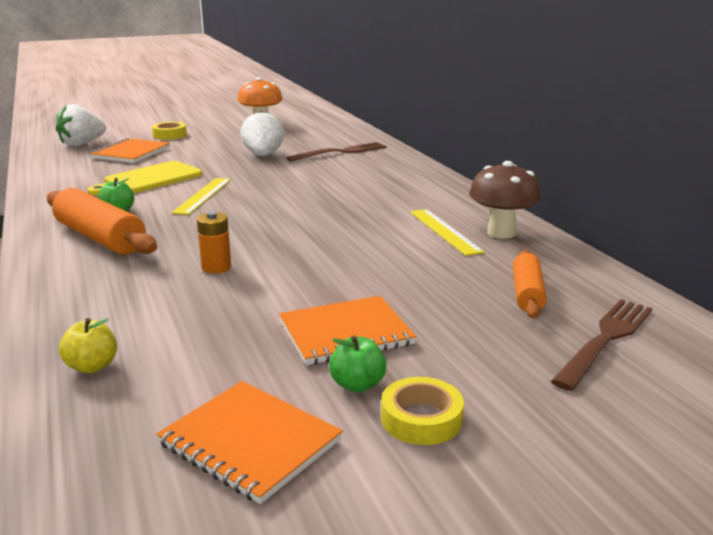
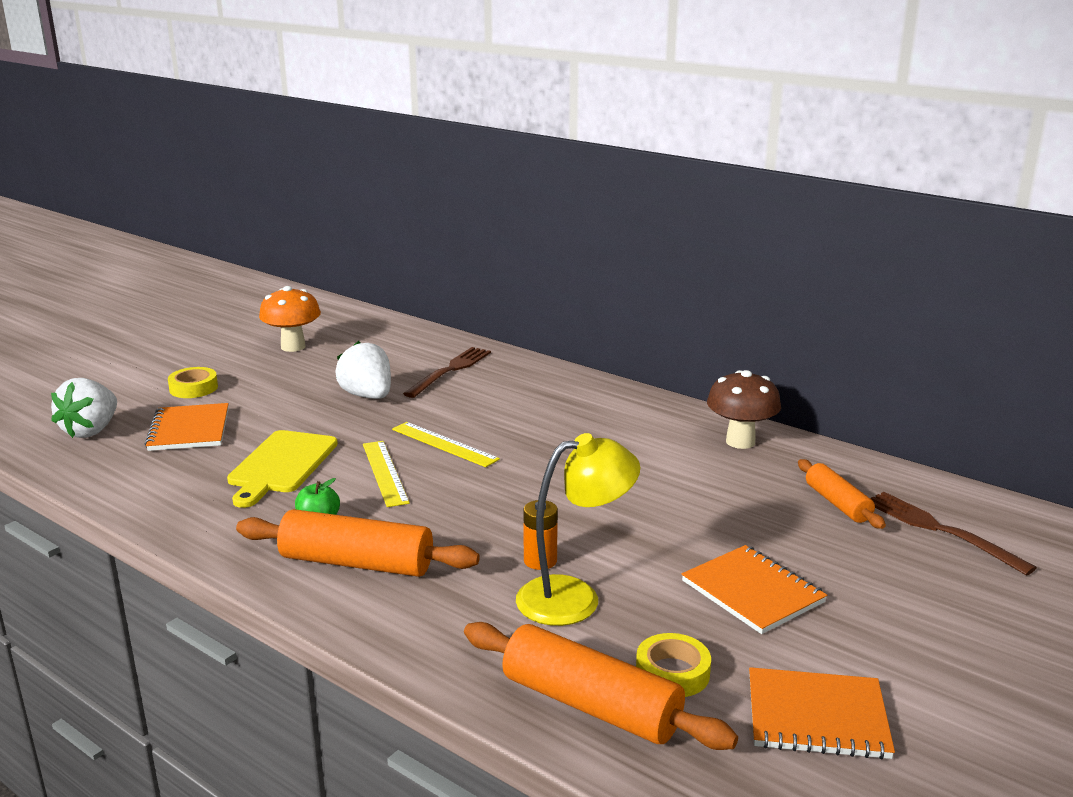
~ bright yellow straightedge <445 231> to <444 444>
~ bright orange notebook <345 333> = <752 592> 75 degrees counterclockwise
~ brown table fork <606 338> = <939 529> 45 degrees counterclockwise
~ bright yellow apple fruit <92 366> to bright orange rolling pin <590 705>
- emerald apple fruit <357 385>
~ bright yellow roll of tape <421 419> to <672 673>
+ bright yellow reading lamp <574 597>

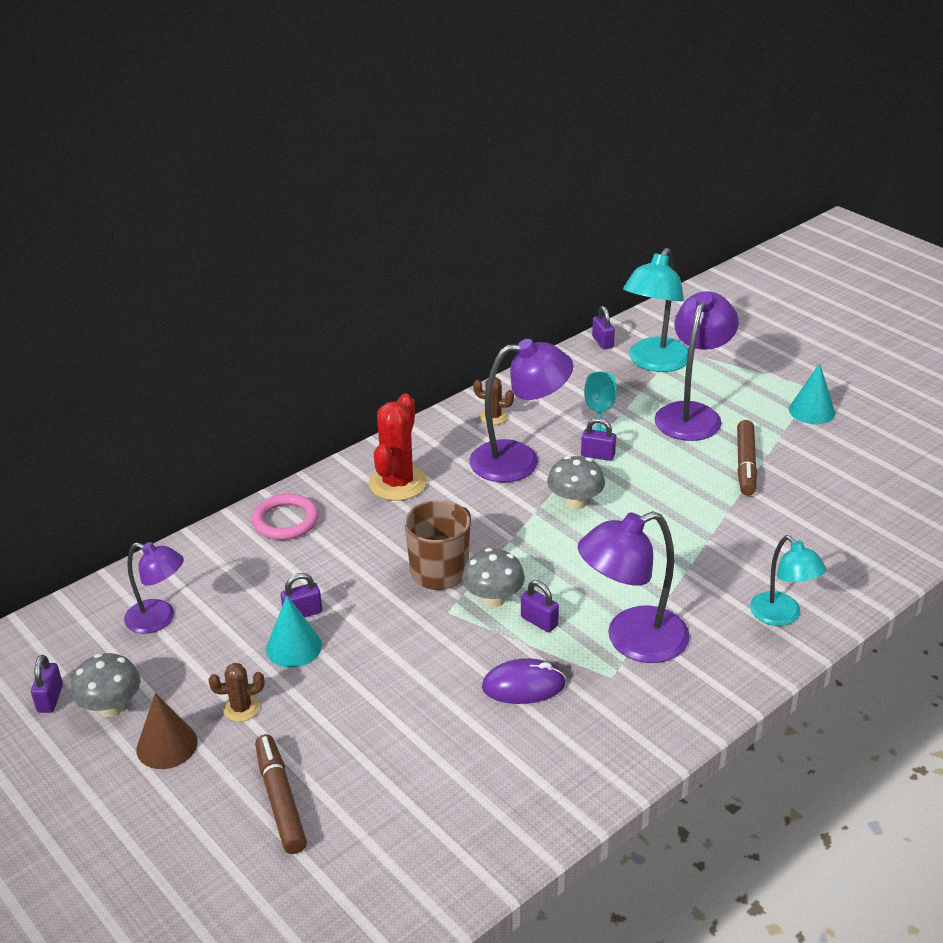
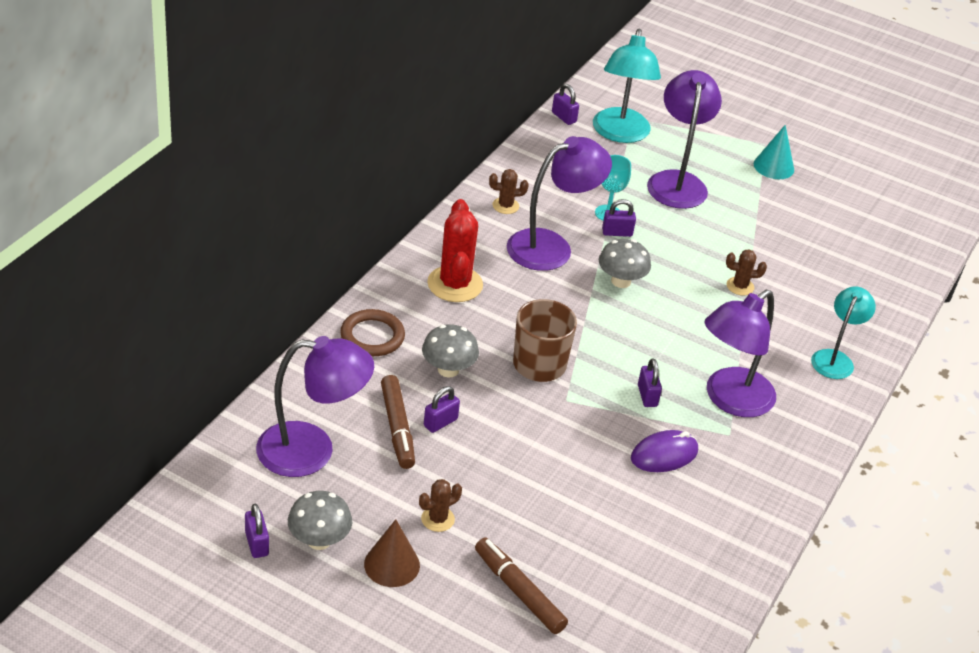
~ brown marker <745 464> to <397 428>
~ rosy torus <285 521> to brown torus <372 336>
~ turquoise reading lamp <782 616> = <835 358> 105 degrees counterclockwise
~ violet reading lamp <159 619> = <312 451> x1.60
~ ash-grey fungus <493 599> to <448 369>
~ violet lock <539 621> = <647 396> 60 degrees clockwise
- turquoise cone shape <294 647>
+ brown saguaro cactus <740 286>

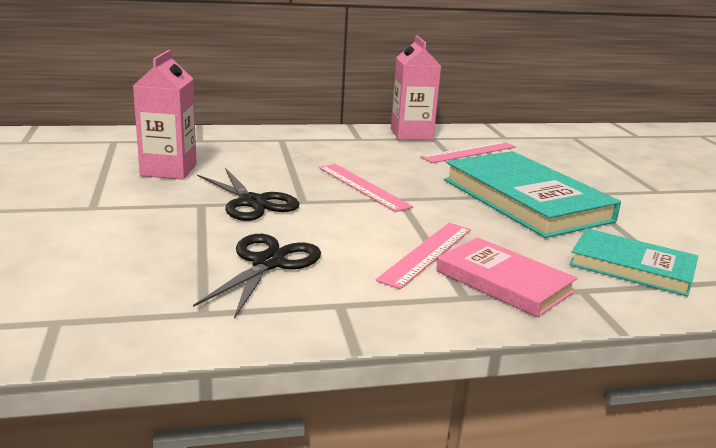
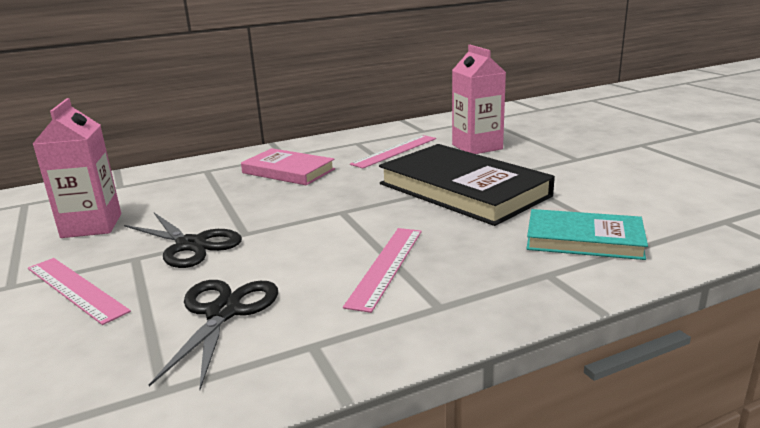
~ rosy milk carton <411 134> to <477 147>
~ turquoise hardback <526 200> to ebony hardback <463 190>
~ rosy straightedge <363 187> to <75 289>
~ rosy hardback <503 281> to <288 171>

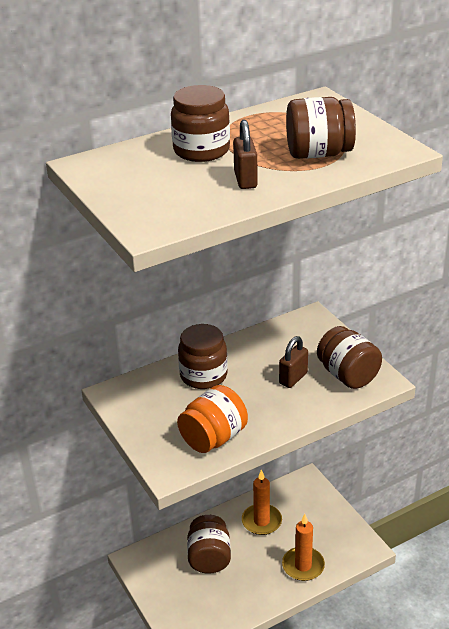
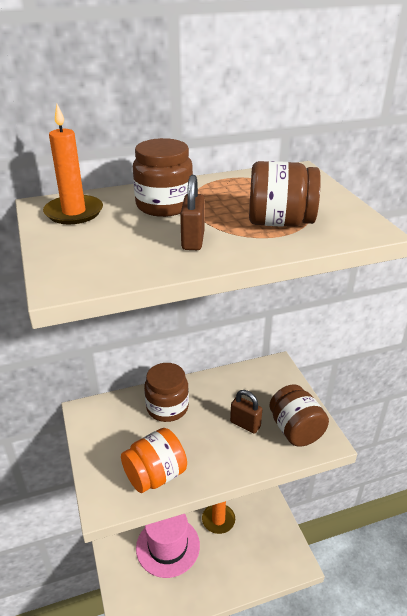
~ brown lock <293 378> = <245 424> 75 degrees clockwise
~ bright orange candle <303 566> to <74 212>
~ brown jam jar <209 558> to rosy top hat <168 546>

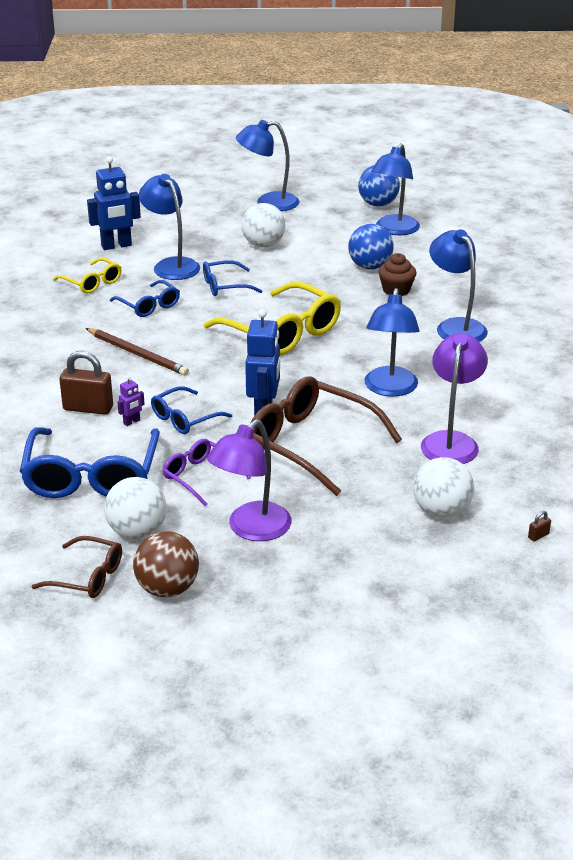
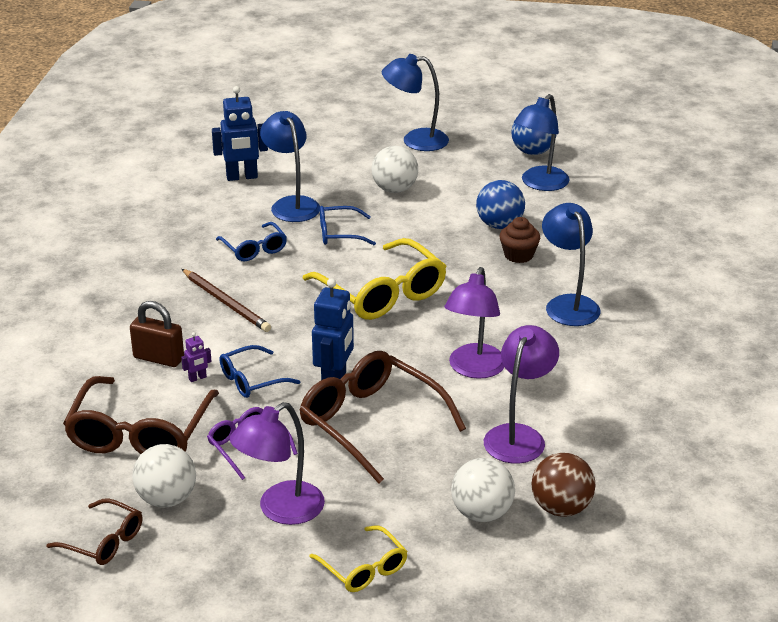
~ bright yellow eyeglasses <92 282> to <363 568>
~ cobalt reading lamp <390 389> to violet reading lamp <474 369>
~ cobalt eyeglasses <91 476> to brown eyeglasses <140 433>
- brown lock <538 536>
~ brown play ball <167 589> to <561 508>

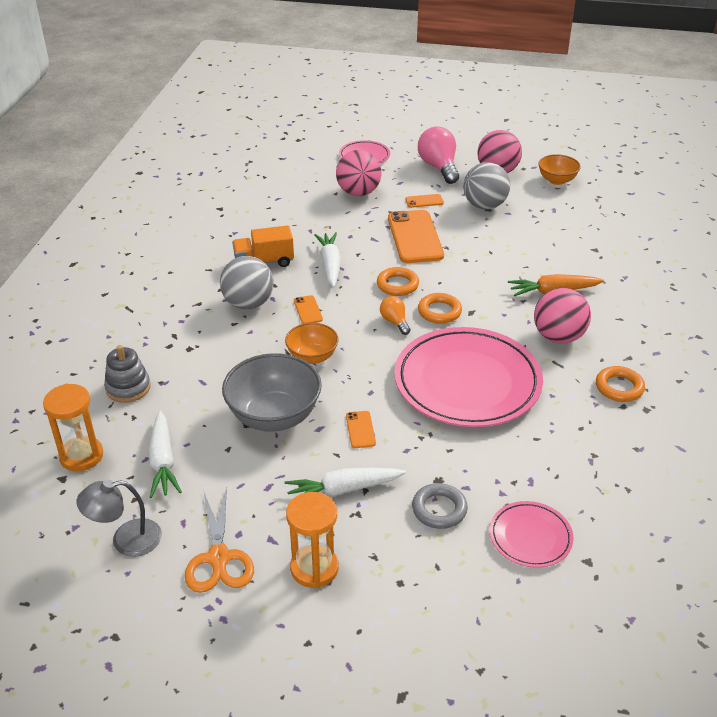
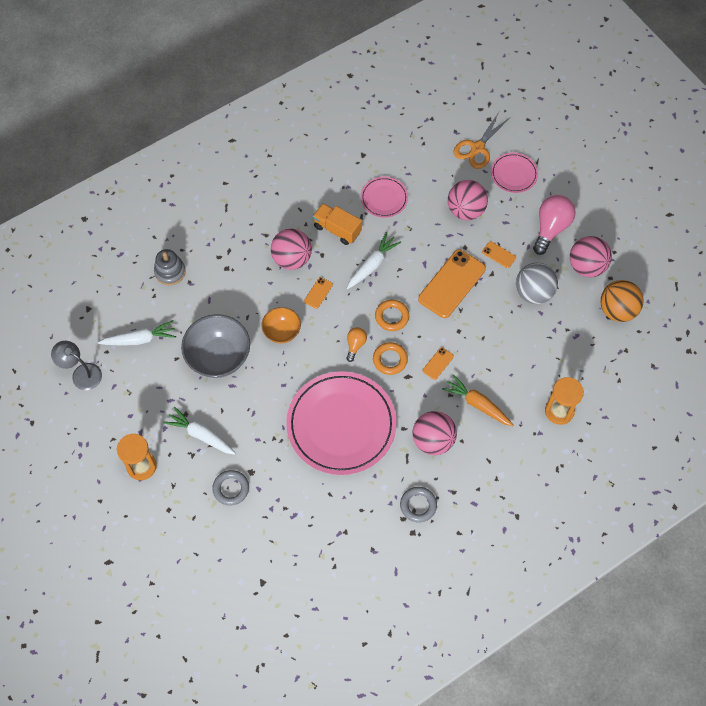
~ bright orange deep dish <557 180> to bright orange play ball <617 310>
~ ash-grey play ball <248 304> to rosy play ball <292 259>
~ bright orange torus <619 387> to ash-grey torus <418 505>
~ bright orange sand timer <81 456> to <559 411>
~ snow-white root vegetable <163 461> = <140 339> 135 degrees counterclockwise
~ bright orange phone <360 429> to <438 363>
~ bright orange shears <219 558> to <477 148>
~ rosy dinner plate <530 537> to <384 198>

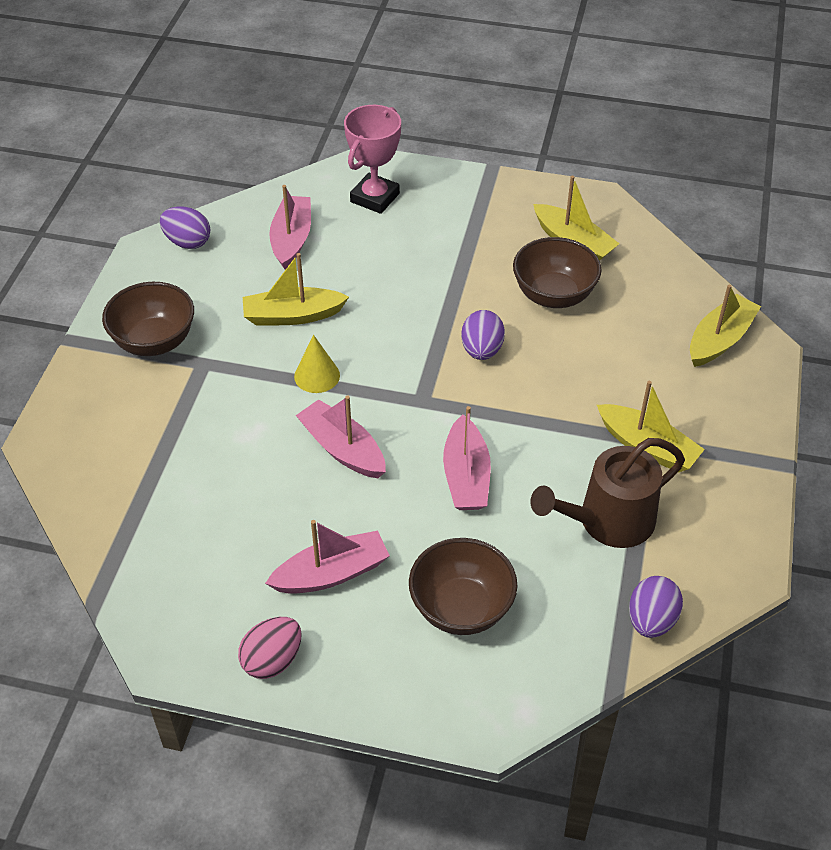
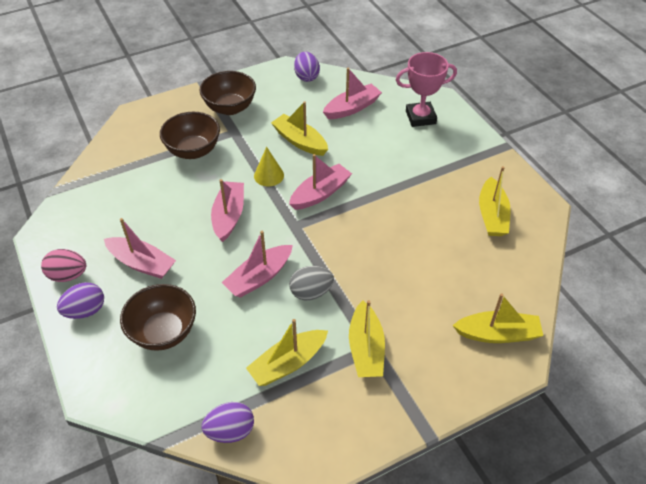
~ brown deep dish <553 295> to <193 151>
~ violet egg shape <481 350> to <85 311>
~ brown sprinkling can <608 521> to bright yellow toy boat <288 363>
+ rosy toy boat <320 193>
+ ash-grey egg shape <311 292>

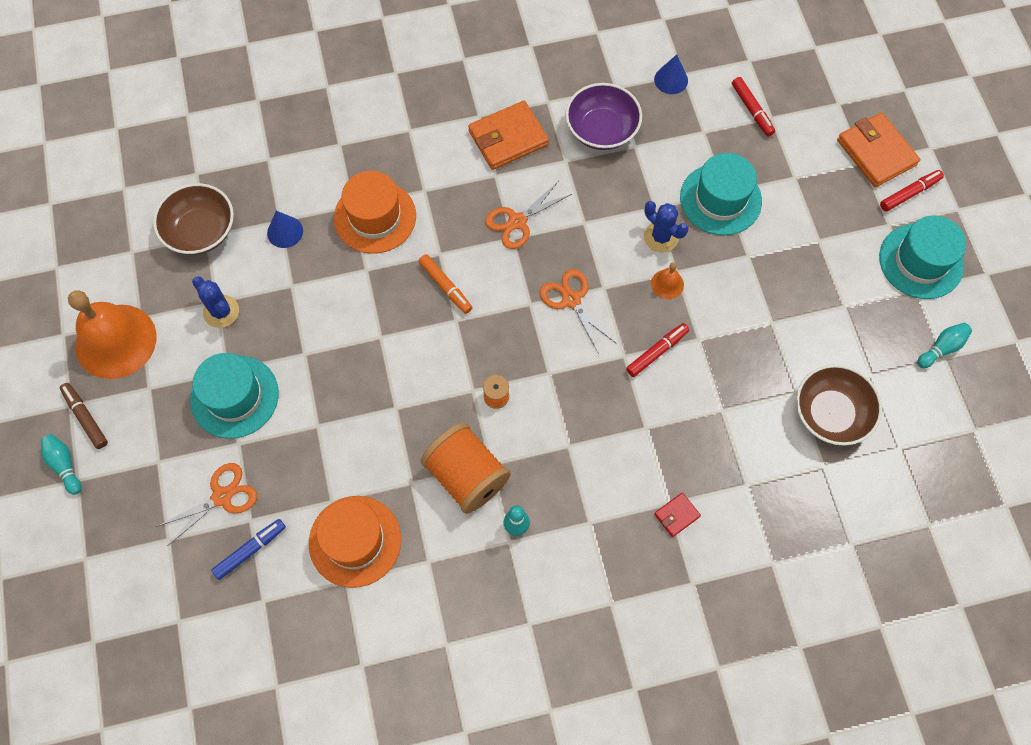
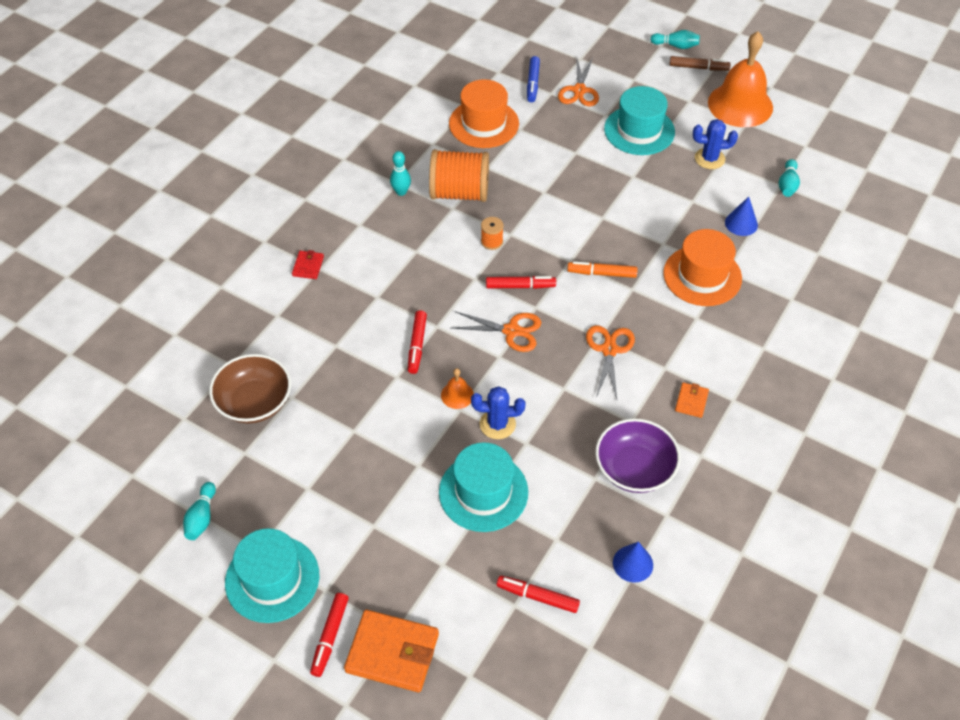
~ bright orange card wallet <508 138> = <691 401> x0.49
~ brown deep dish <201 231> to turquoise tenpin <787 185>
+ red marker <520 286>

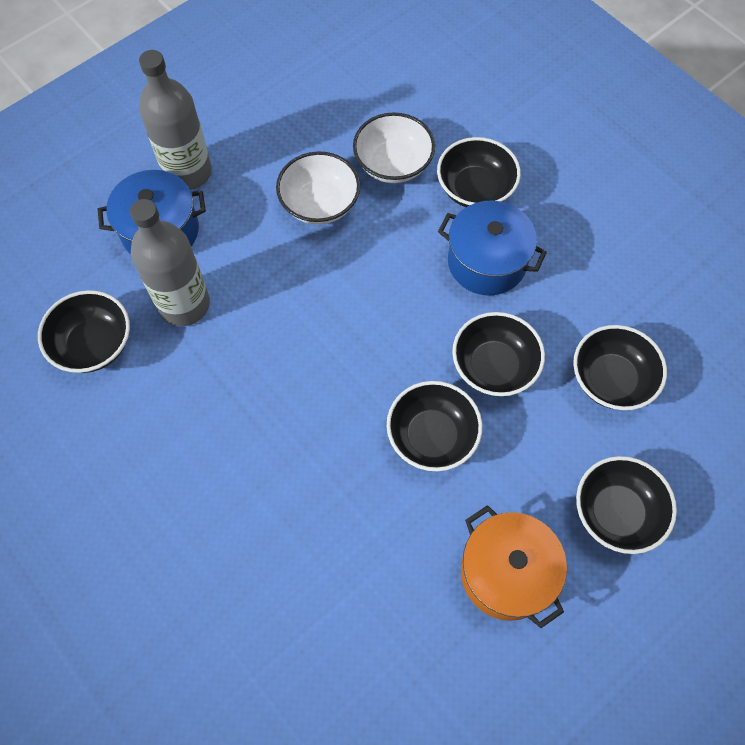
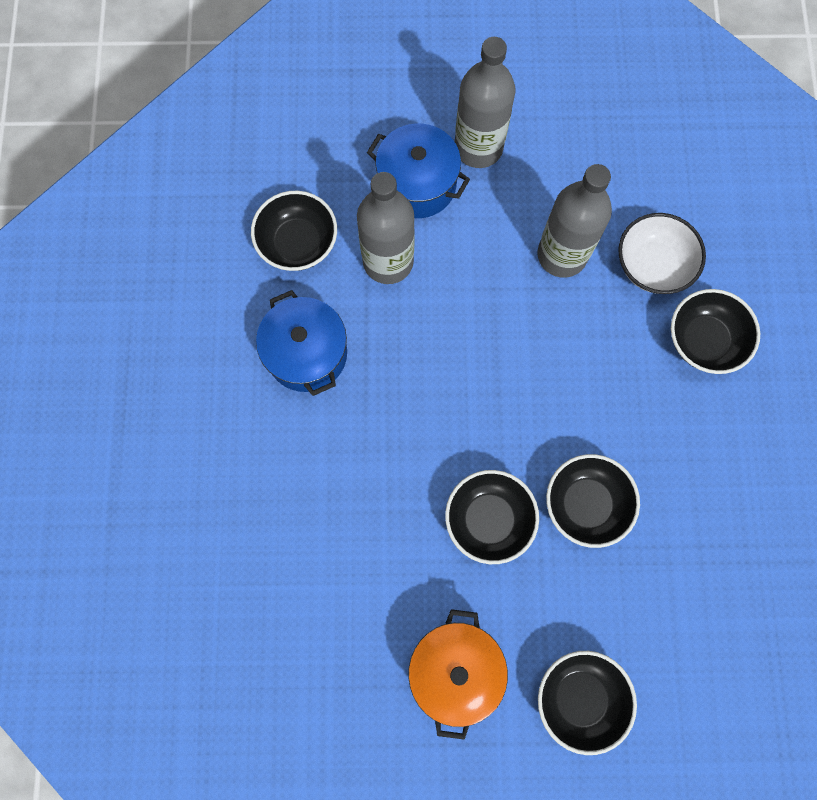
~ snow-white deep dish <320 204> to ash-grey flask <562 255>
~ cobalt stockpot <486 262> to <307 353>
- ebony deep dish <611 379>

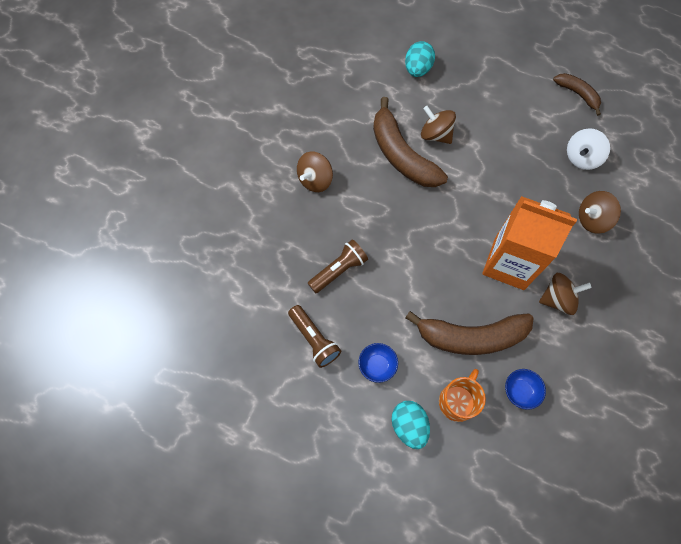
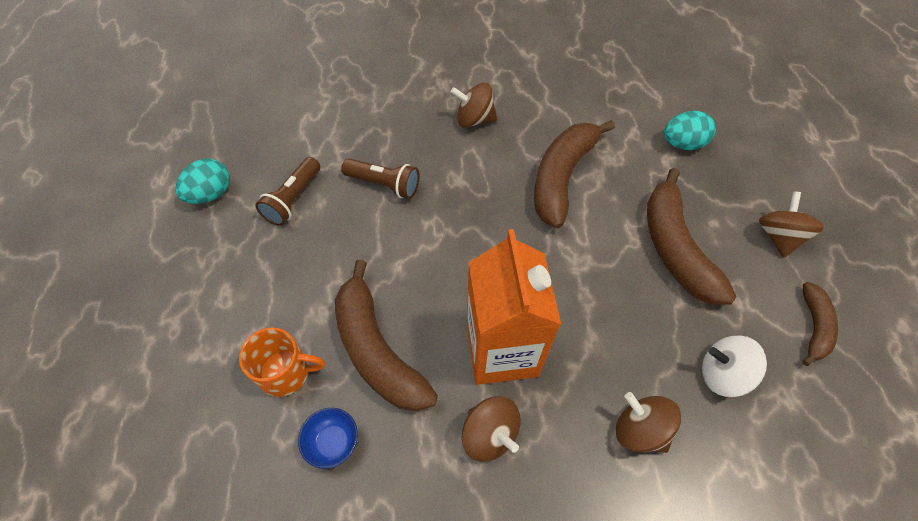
~ brown whirligig <435 134> to <778 237>
- cobalt deep dish <377 365>
~ turquoise egg shape <409 425> to <211 194>
+ brown banana fruit <675 248>

